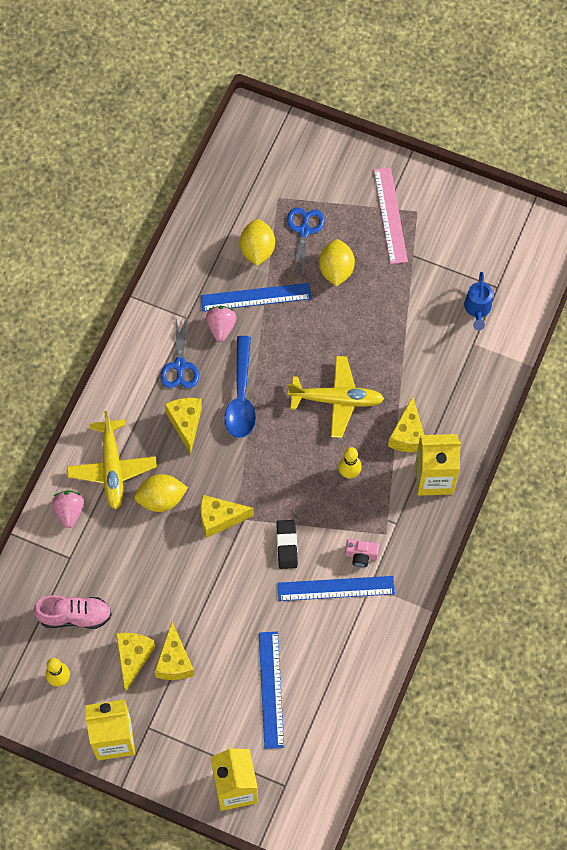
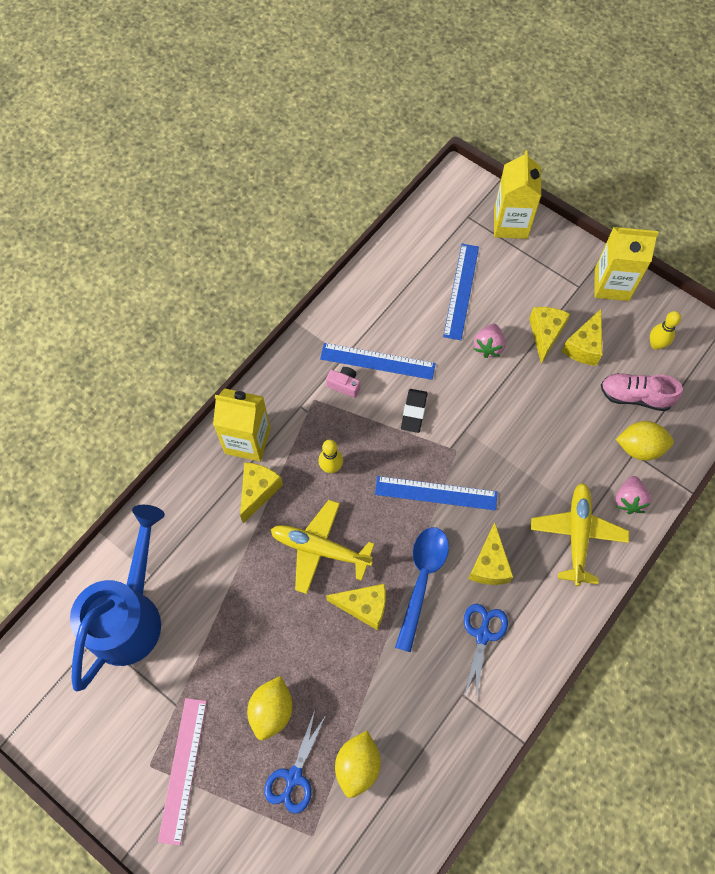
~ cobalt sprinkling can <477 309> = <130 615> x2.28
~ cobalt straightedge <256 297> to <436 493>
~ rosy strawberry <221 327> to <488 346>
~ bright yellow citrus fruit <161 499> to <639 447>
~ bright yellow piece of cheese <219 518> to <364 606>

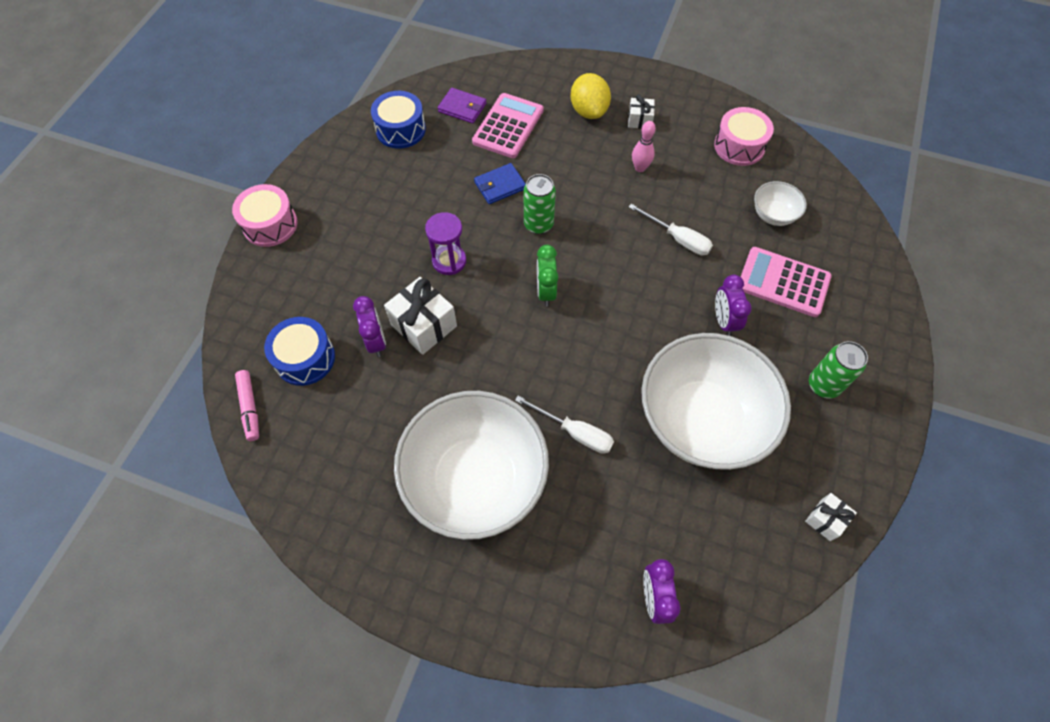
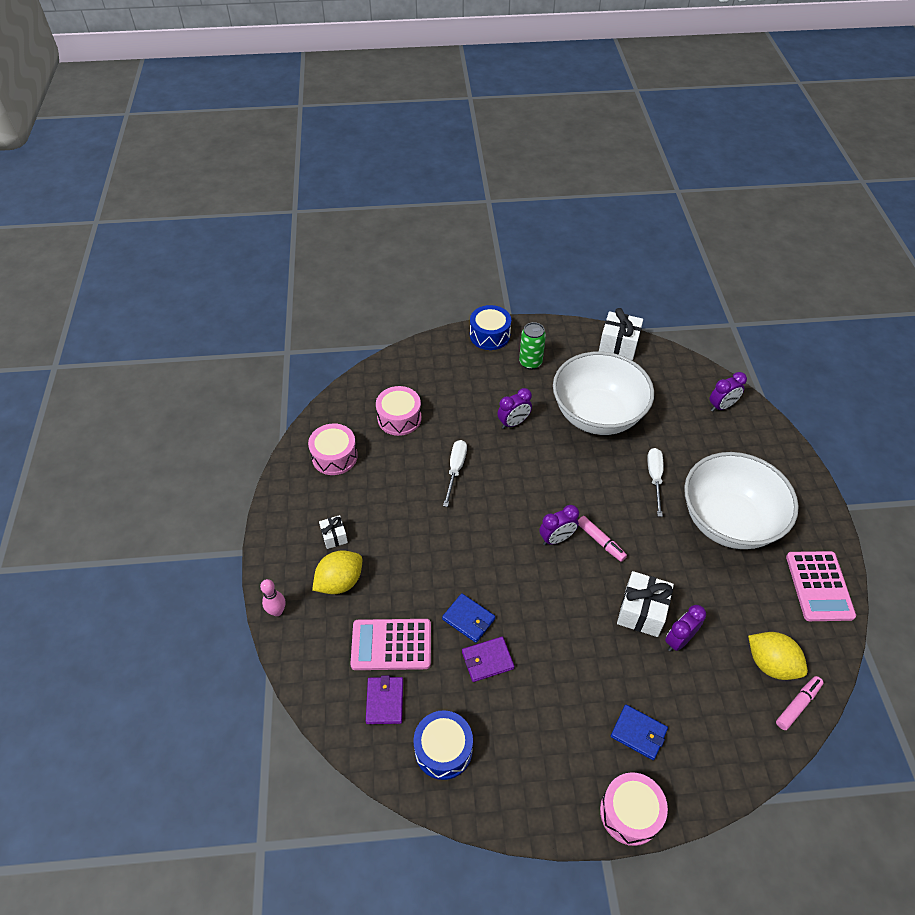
~ rosy tenpin <640 168> to <277 611>
- emerald tin <538 224>
~ snow-white deep dish <773 215> to rosy toy drum <399 418>
- violet sand timer <449 261>
~ emerald clock <546 291> to violet clock <556 538>
~ rosy calculator <783 282> to <819 586>
~ cobalt toy drum <305 358> to <489 335>
~ snow-white present <825 520> = <618 345> x1.80
+ rosy marker <600 541>
+ bright yellow citrus fruit <771 664>
+ violet card wallet <487 660>
+ cobalt card wallet <638 733>

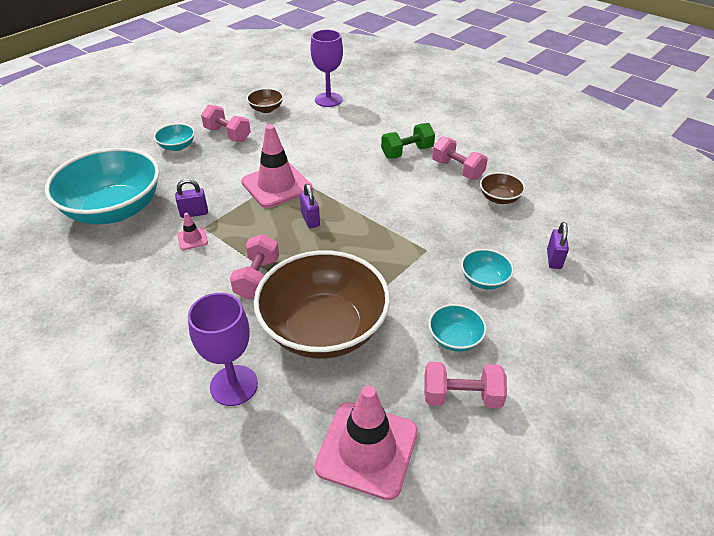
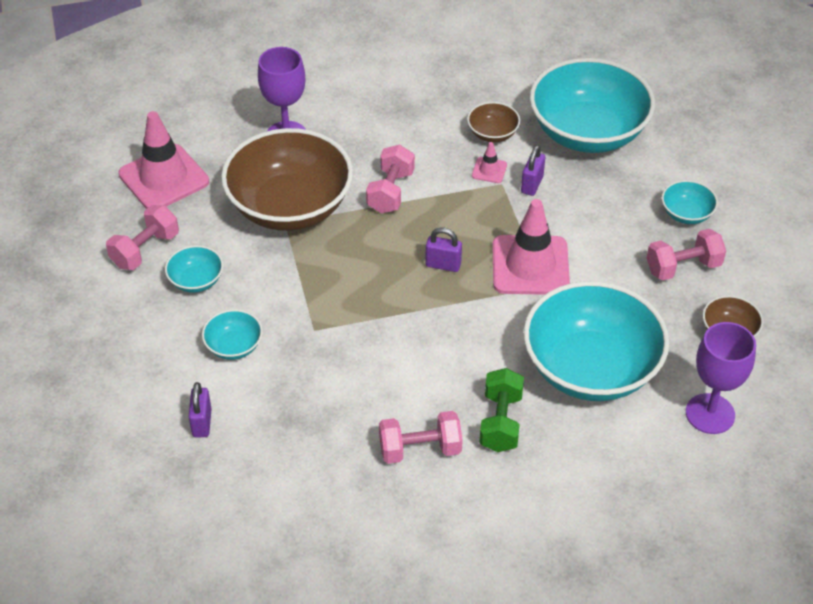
~ brown deep dish <499 198> to <492 134>
~ violet lock <554 259> = <202 423> 45 degrees clockwise
~ rosy hand weight <257 278> = <390 192> 60 degrees clockwise
+ turquoise deep dish <591 368>

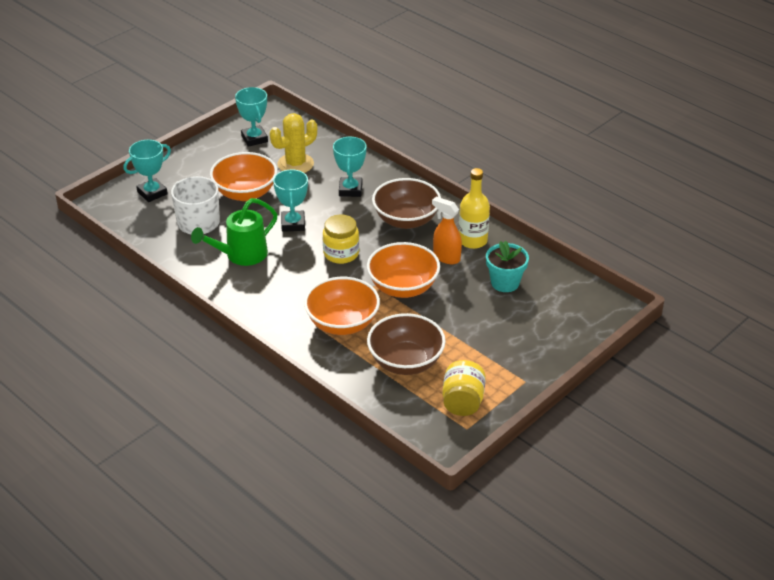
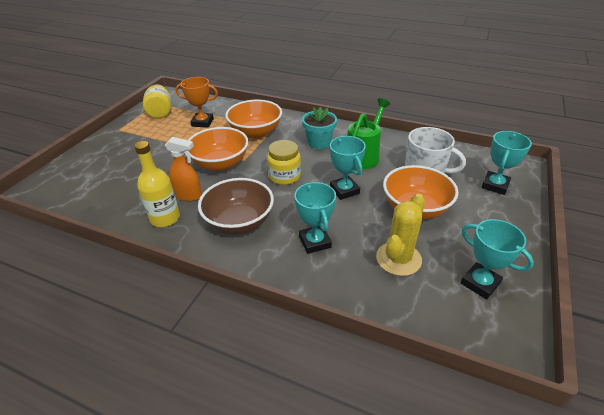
~ turquoise flower pot <505 283> to <319 143>
~ brown deep dish <405 362> to bright orange trophy <202 122>

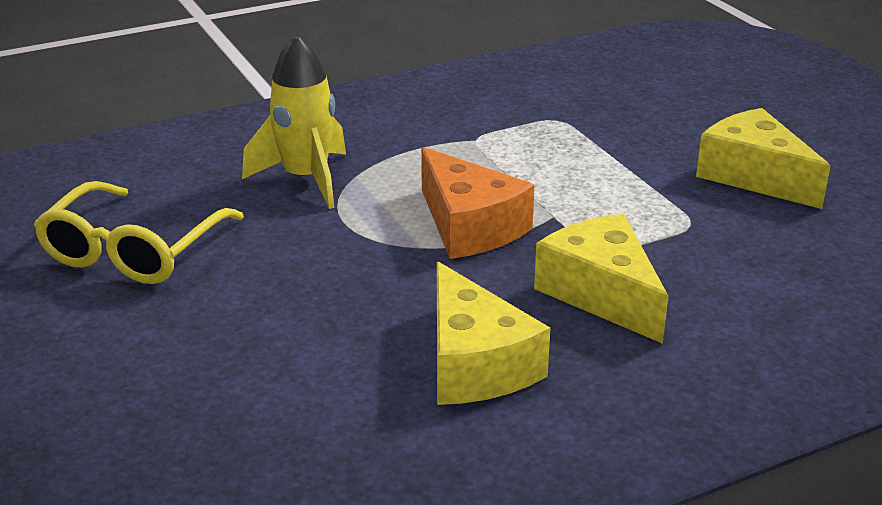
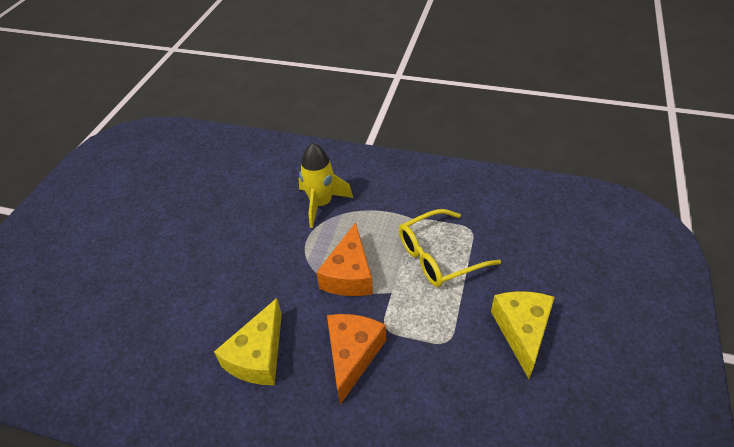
~ bright yellow eyeglasses <133 251> to <438 256>
~ bright yellow piece of cheese <602 294> to bright orange piece of cheese <352 355>

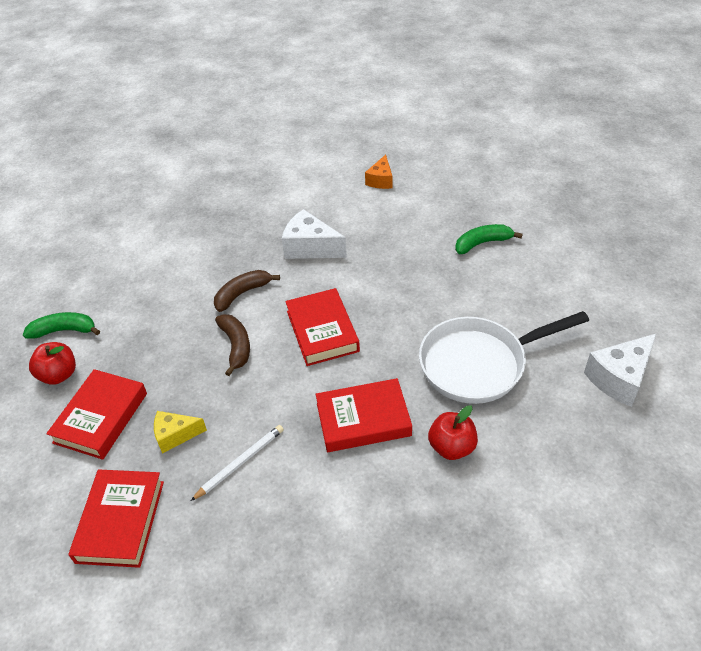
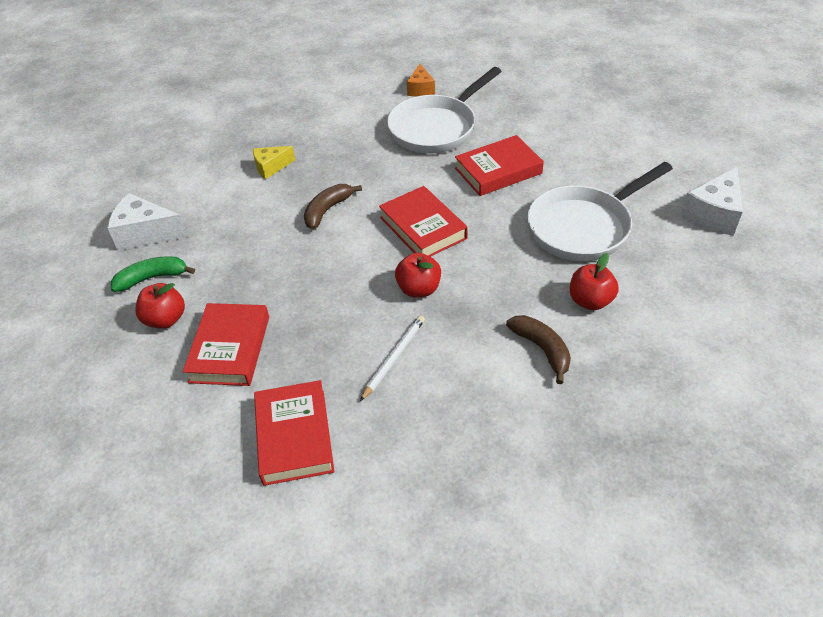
~ snow-white piece of cheese <310 247> to <145 233>
- emerald banana fruit <482 243>
~ brown banana fruit <236 346> to <542 349>
~ red hardback <363 420> to <498 171>
~ bright yellow piece of cheese <175 435> to <271 167>
+ snow-white frying pan <436 128>
+ red apple fruit <419 289>

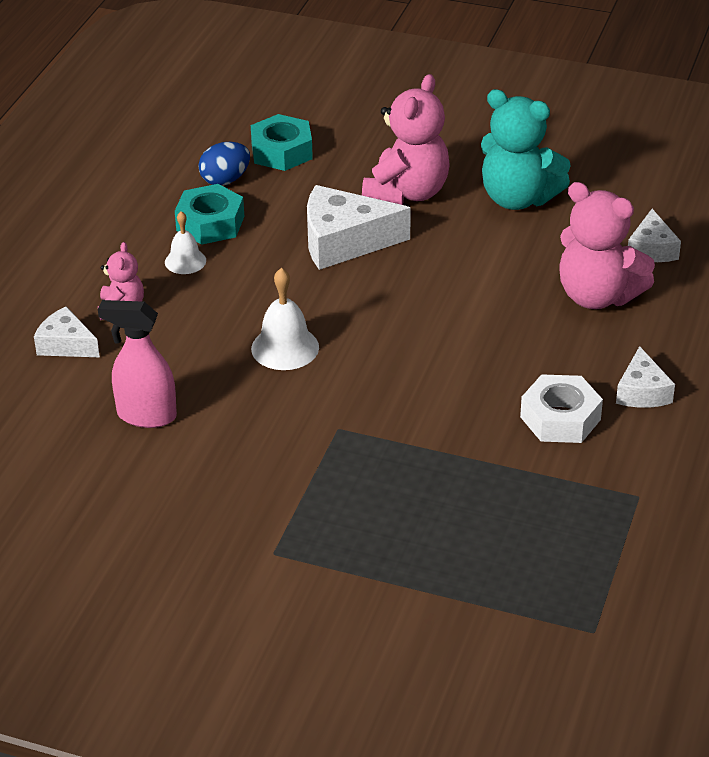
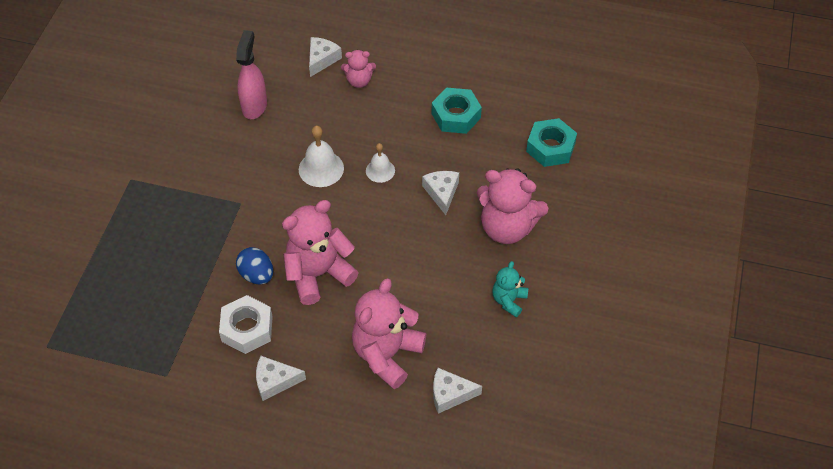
~ turquoise stuffed bear <518 198> = <509 300> x0.53
~ cobalt egg shape <225 180> to <257 275>
~ snow-white piece of cheese <344 241> = <442 193> x0.58
~ snow-white hand bell <185 261> to <380 170>
+ rosy stuffed bear <318 274>

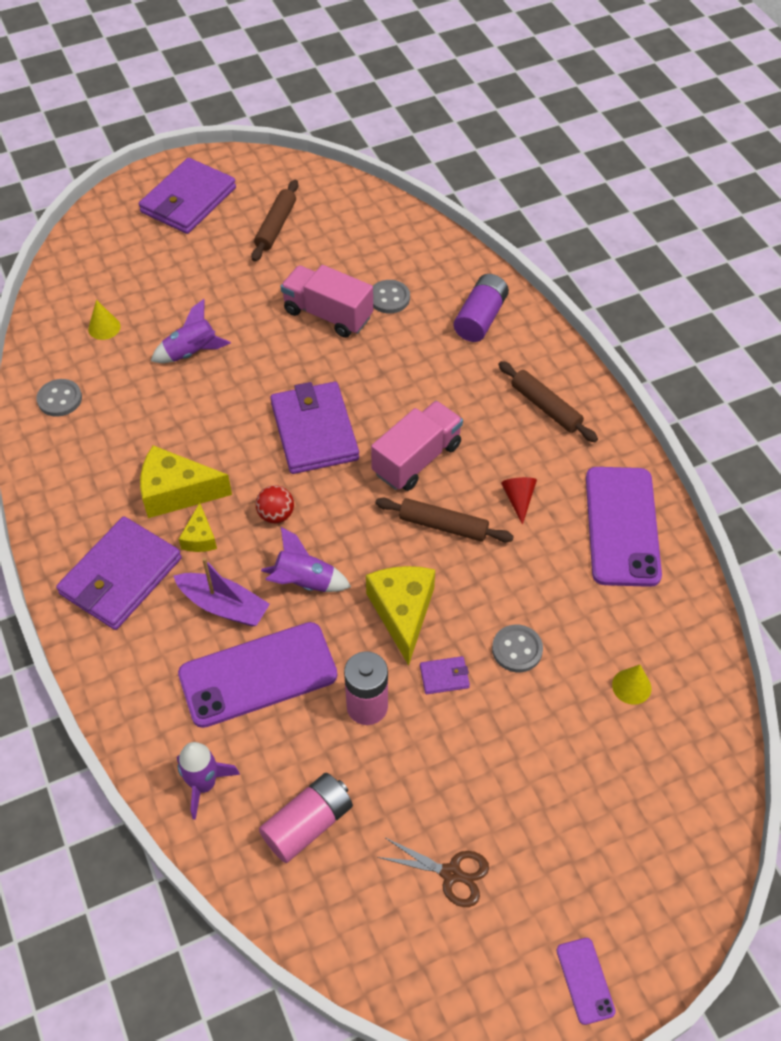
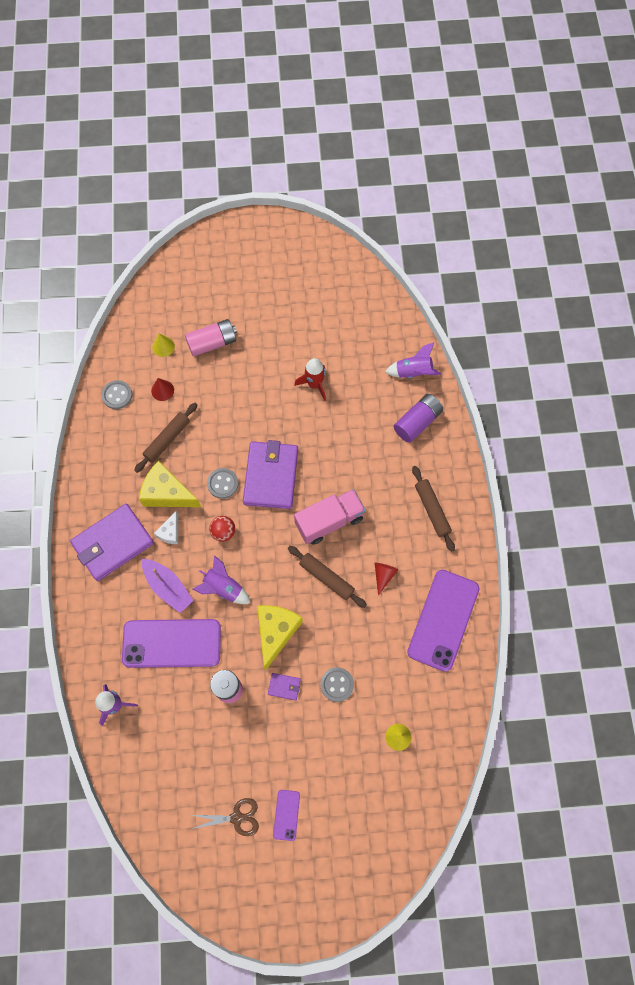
- violet card wallet <188 200>
~ brown rolling pin <276 226> to <167 440>
~ rosy lorry <328 314> to red rocket <314 384>
~ ash-grey button <389 298> to <223 484>
~ violet rocket <191 352> to <413 372>
~ bright yellow piece of cheese <200 538> to snow-white piece of cheese <170 532>
~ rosy battery <308 824> to <212 343>
~ brown shears <451 873> = <236 817> 45 degrees counterclockwise
~ violet phone <585 980> to <286 815>
+ red cone shape <162 390>

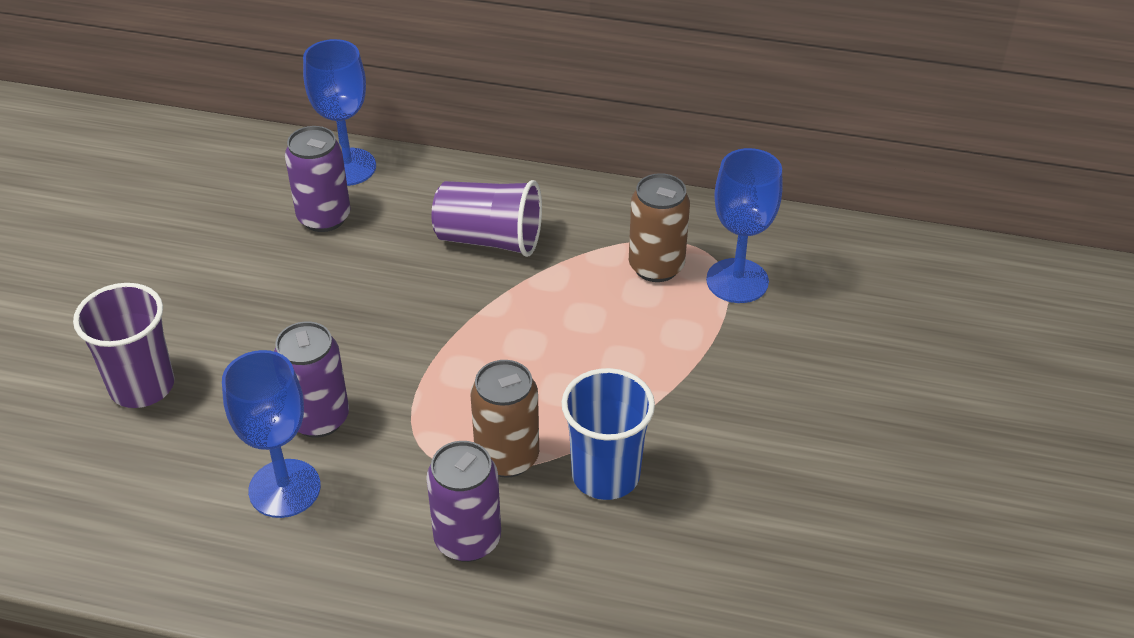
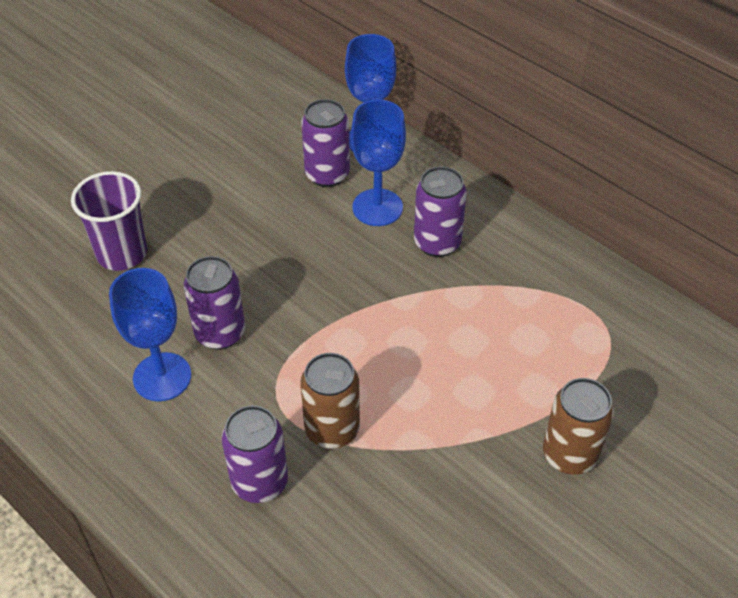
~ cobalt goblet <737 281> to <377 207>
~ brown tin <656 266> to <569 455>
~ violet cup <489 239> to violet tin <437 243>
- cobalt cup <605 475>

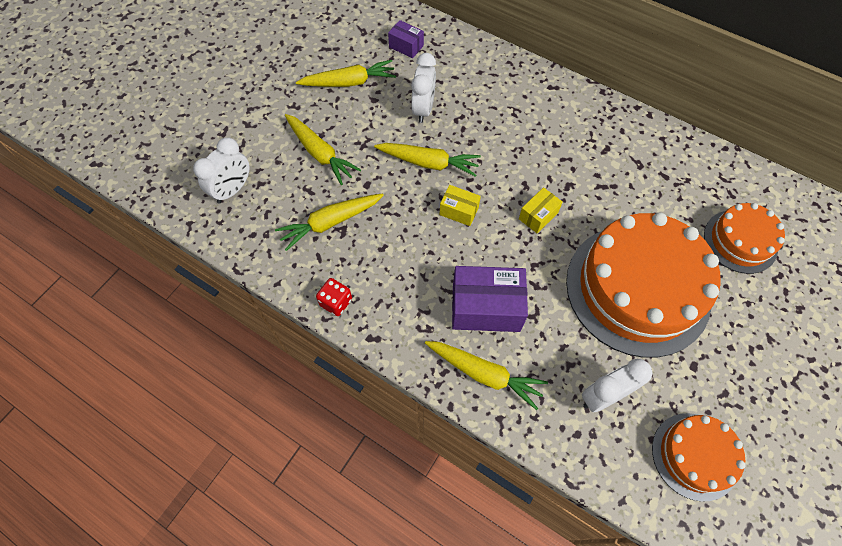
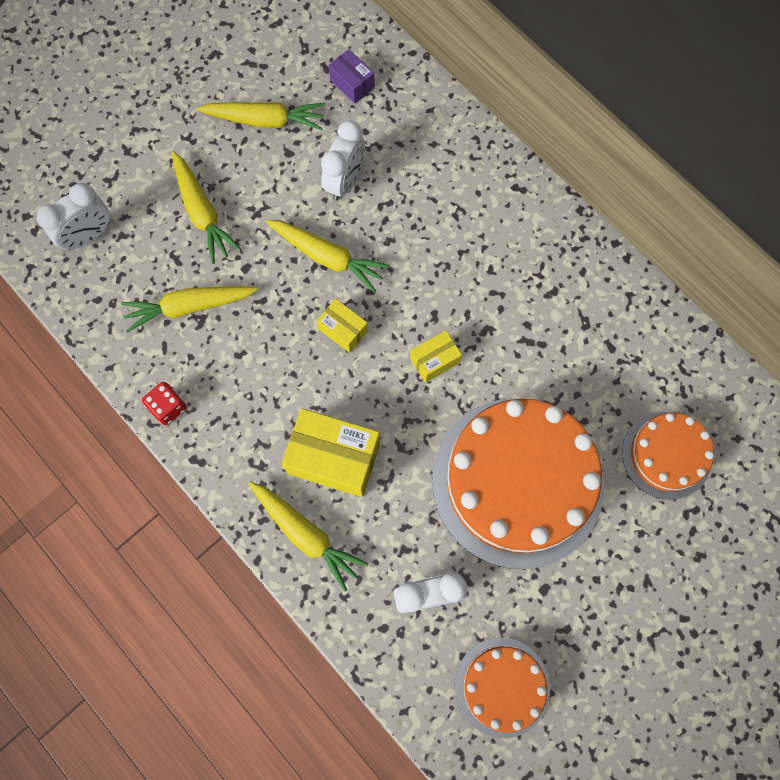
~ violet package <486 307> to bright yellow package <334 458>

